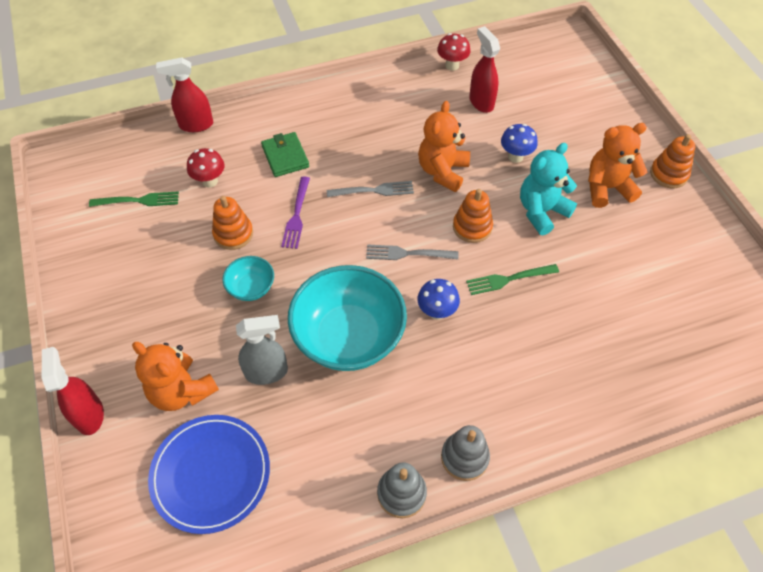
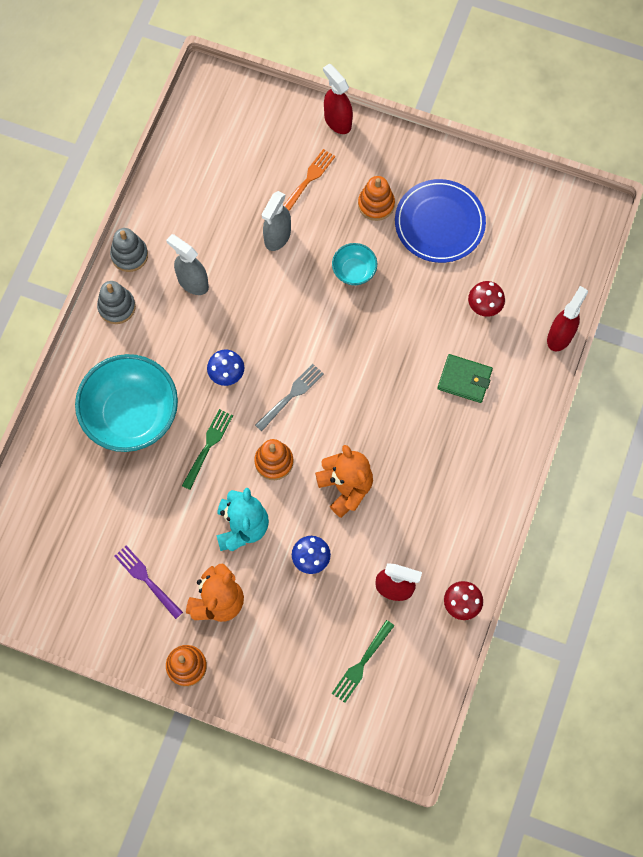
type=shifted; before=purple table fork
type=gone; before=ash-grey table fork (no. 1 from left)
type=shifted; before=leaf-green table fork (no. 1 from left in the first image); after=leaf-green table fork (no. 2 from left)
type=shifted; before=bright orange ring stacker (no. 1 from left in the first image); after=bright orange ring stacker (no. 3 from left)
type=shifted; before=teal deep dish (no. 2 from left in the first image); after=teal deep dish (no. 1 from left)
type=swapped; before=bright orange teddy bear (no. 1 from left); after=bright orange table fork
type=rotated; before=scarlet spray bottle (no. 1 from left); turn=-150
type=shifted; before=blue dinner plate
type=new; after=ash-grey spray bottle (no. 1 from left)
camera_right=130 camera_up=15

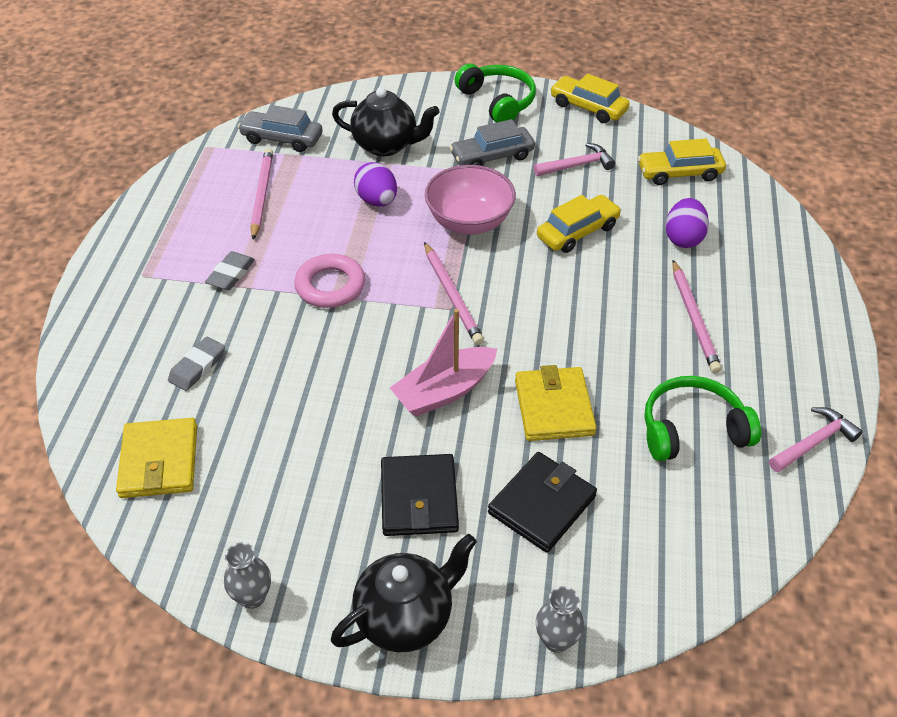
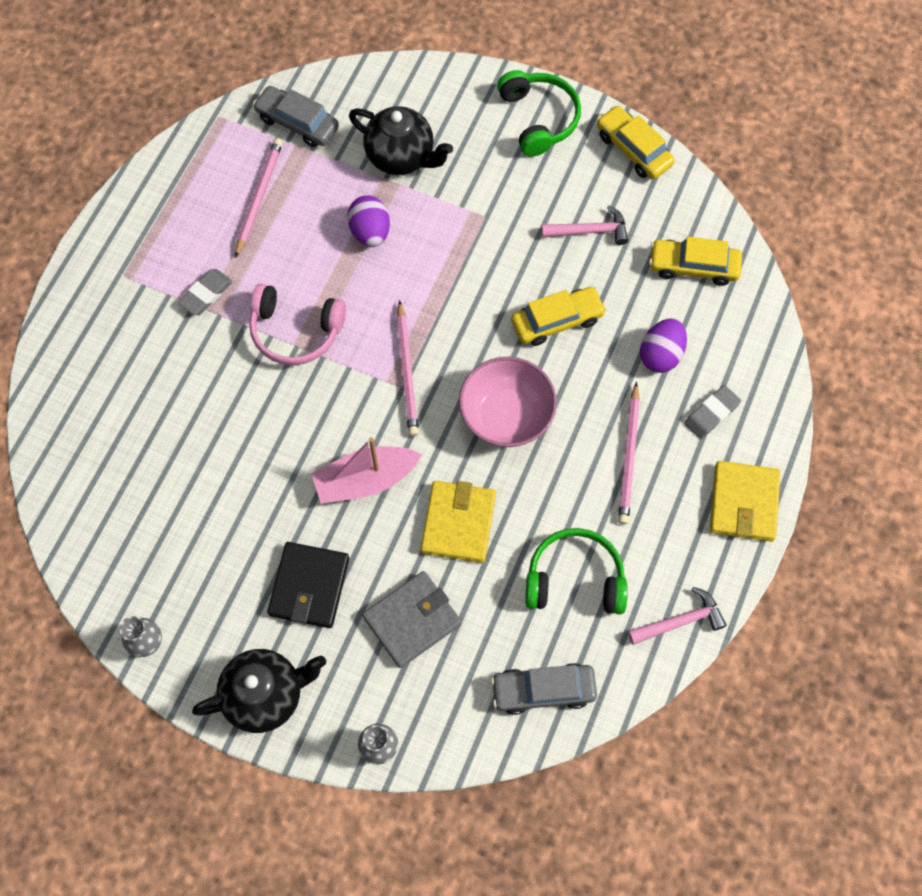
type=shifted; before=ash-grey automobile (no. 2 from left)
type=shifted; before=rose-pink deep dish
type=swapped; before=rose-pink ring; after=rose-pink over-ear headphones
type=shifted; before=ash-grey pencil eraser (no. 1 from left in the first image); after=ash-grey pencil eraser (no. 2 from left)
type=shifted; before=yellow card wallet (no. 1 from left in the first image); after=yellow card wallet (no. 2 from left)
type=repainted; before=black card wallet (no. 2 from left); after=ash-grey card wallet
camera_right=15 camera_up=20

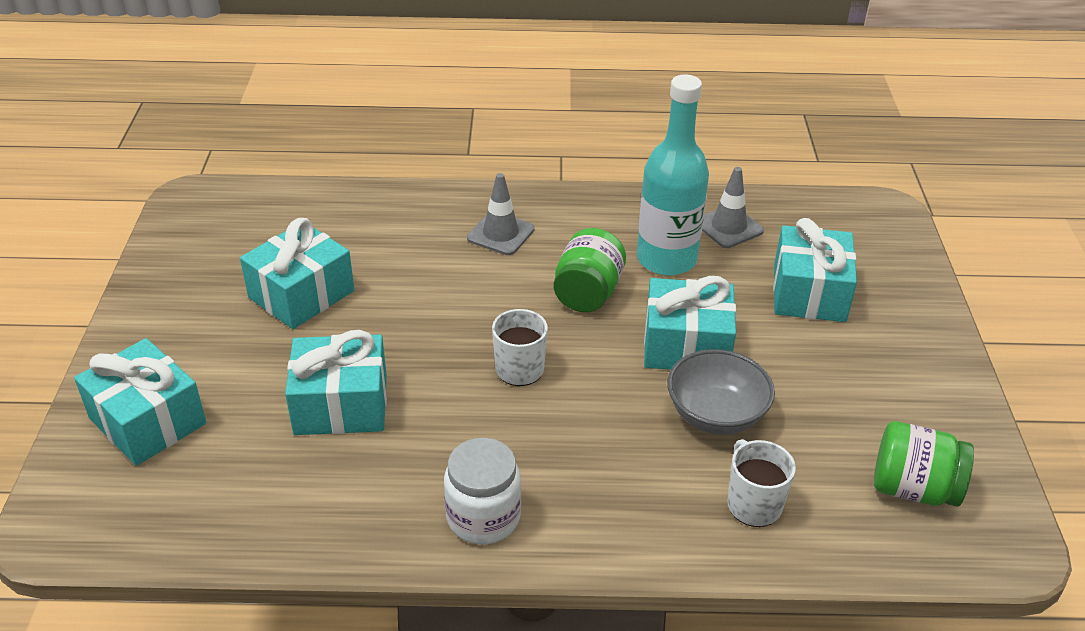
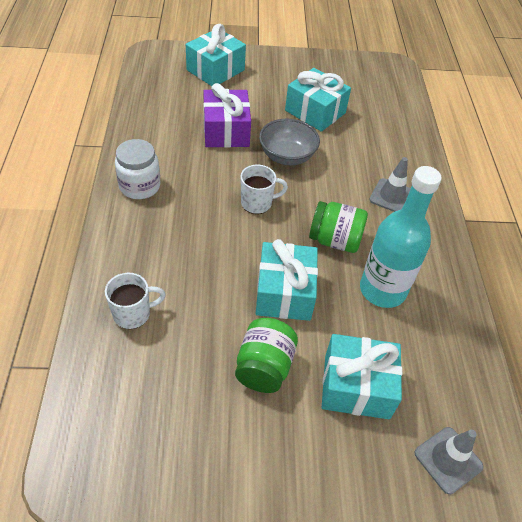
type=shifted; before=ash-grey safety cone (no. 2 from left)
type=repainted; before=teal present (no. 3 from left); after=purple present
type=shifted; before=ash-grey deep dish
type=shifted; before=leaf-green preserve jar (no. 2 from left in the first image); after=leaf-green preserve jar (no. 1 from left)
camera_right=85 camera_up=10

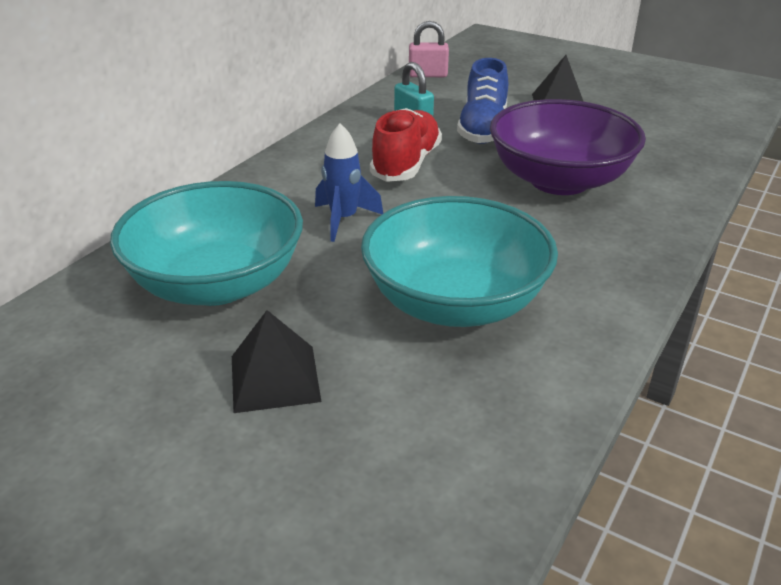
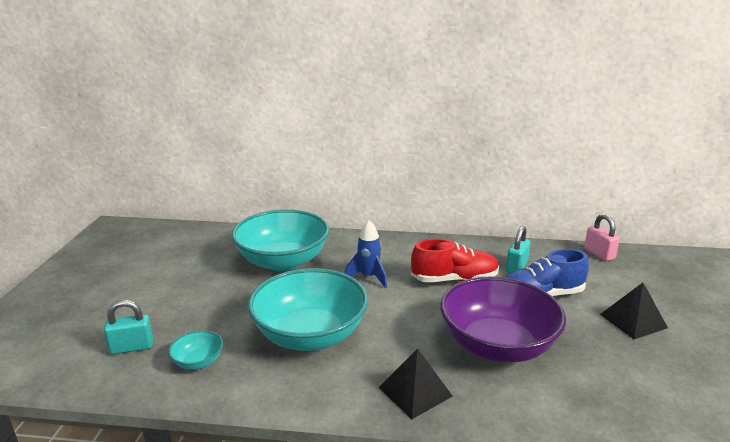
type=shifted; before=black solid pyramid (no. 1 from left)
type=new; after=teal small lock (no. 1 from left)
type=new; after=teal deep dish (no. 1 from left)
camera_right=65 camera_up=-10

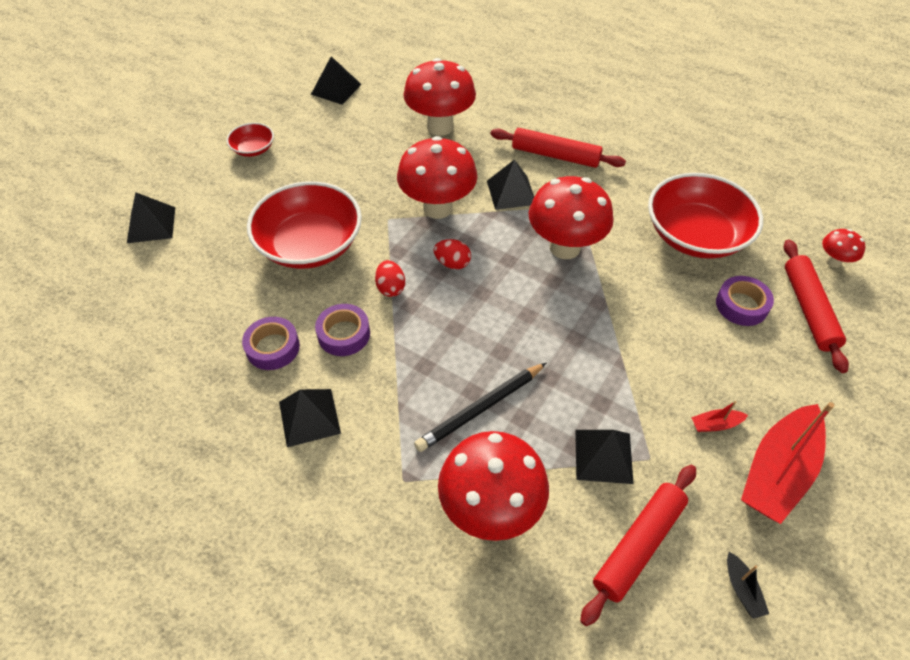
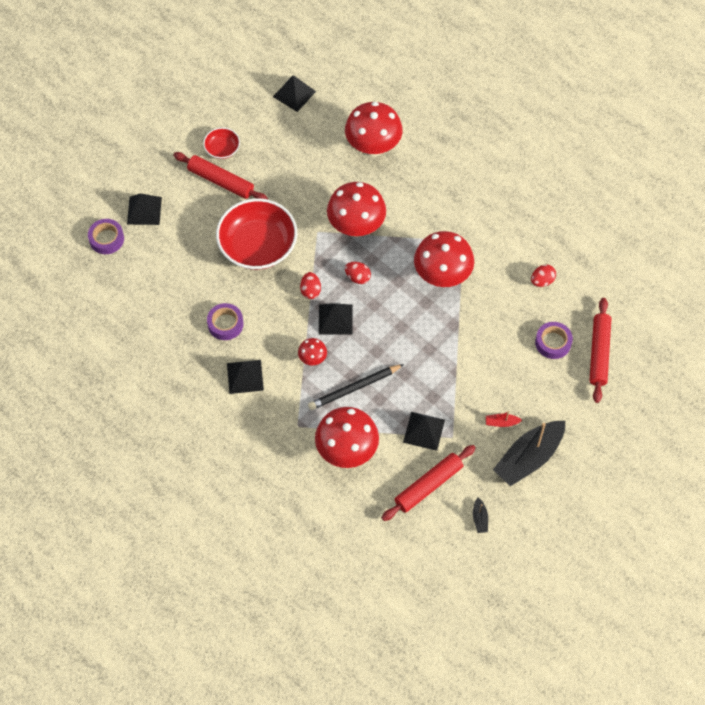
type=shifted; before=scarlet dough roller (no. 1 from left)
type=shifted; before=black solid pyramid (no. 4 from left)
type=swapped; before=scarlet deep dish (no. 3 from left); after=scarlet egg shape (no. 3 from left)
type=shifted; before=scarlet mushroom (no. 5 from left in the first image); after=scarlet mushroom (no. 1 from left)
type=shifted; before=purple tape (no. 2 from left in the first image); after=purple tape (no. 1 from left)
type=repainted; before=scarlet sailboat (no. 2 from left); after=black sailboat (no. 2 from left)
camera_right=10 camera_up=10

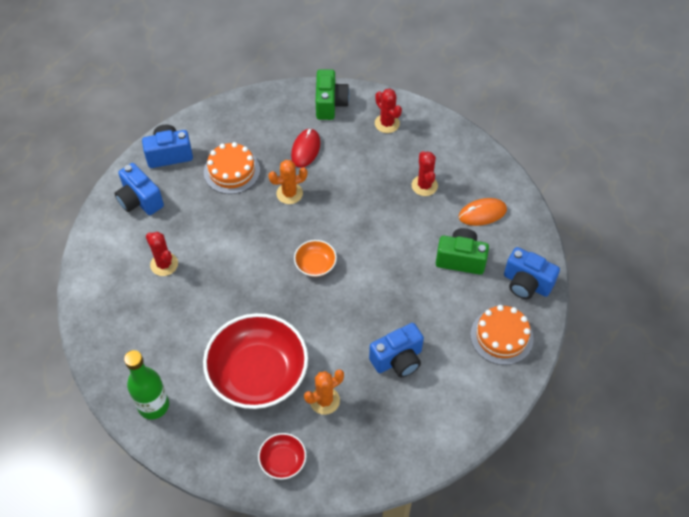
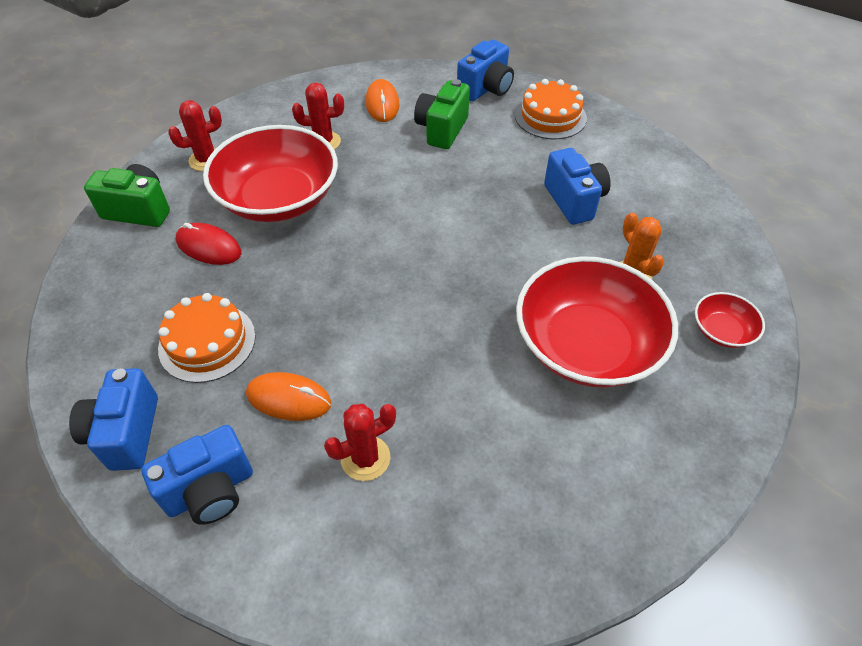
type=gone; before=bright orange prickly plant (no. 1 from left)
type=gone; before=bright orange deep dish
type=gone; before=leaf-green bottle
type=new; after=scarlet deep dish (no. 1 from left)
type=new; after=bright orange computer mouse (no. 1 from left)
camera_right=-80 camera_up=-5

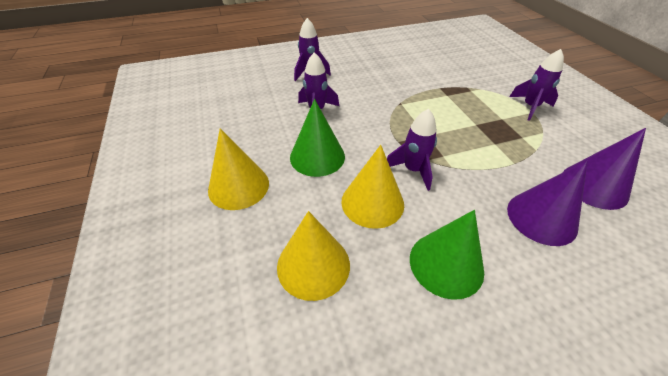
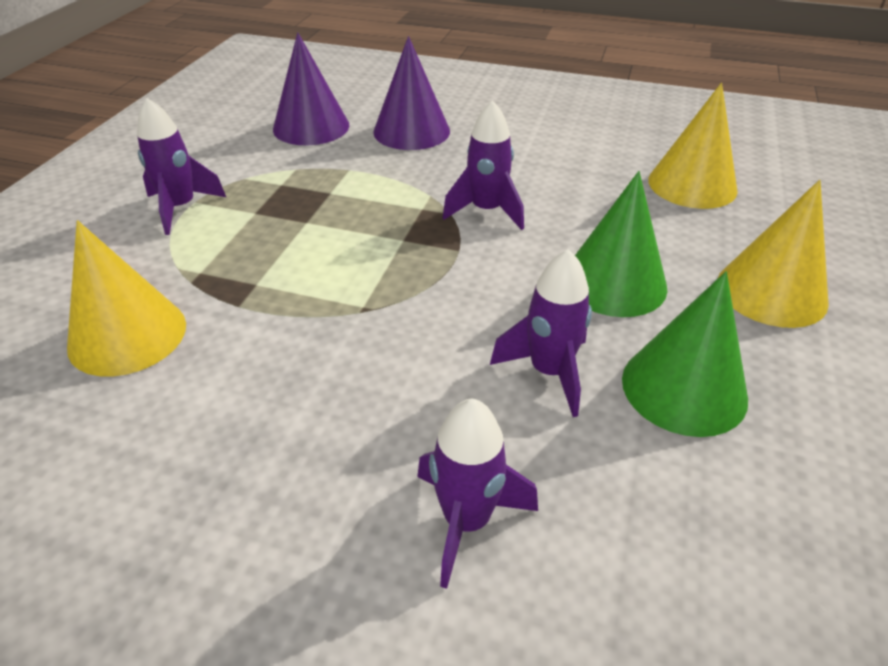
type=shifted; before=yellow cone (no. 3 from left in the first image); after=yellow cone (no. 1 from left)
type=shifted; before=leaf-green cone (no. 2 from left)
camera_right=-145 camera_up=-5

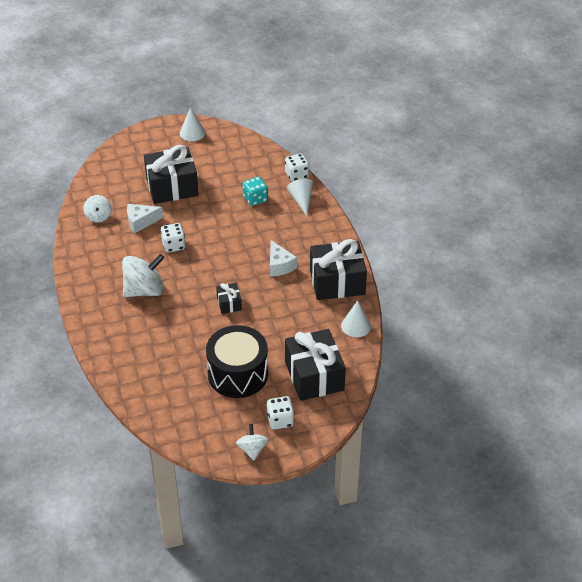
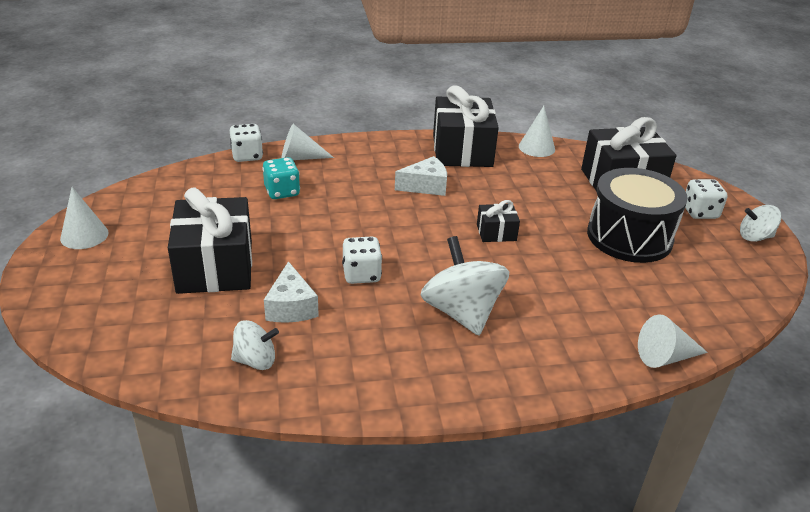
type=new; after=snow-white cone (no. 4 from left)
camera_right=-85 camera_up=-10

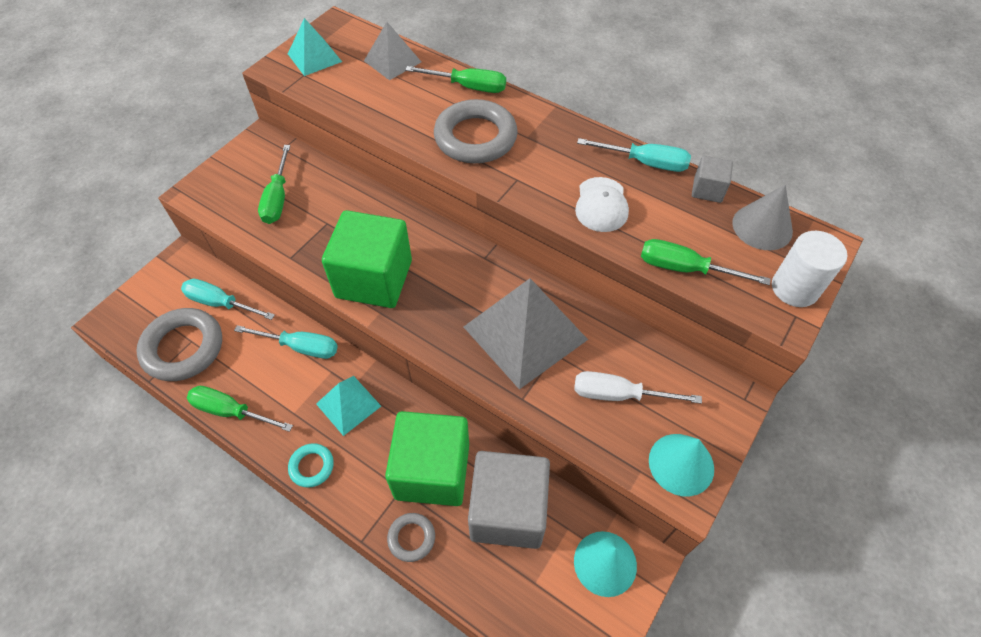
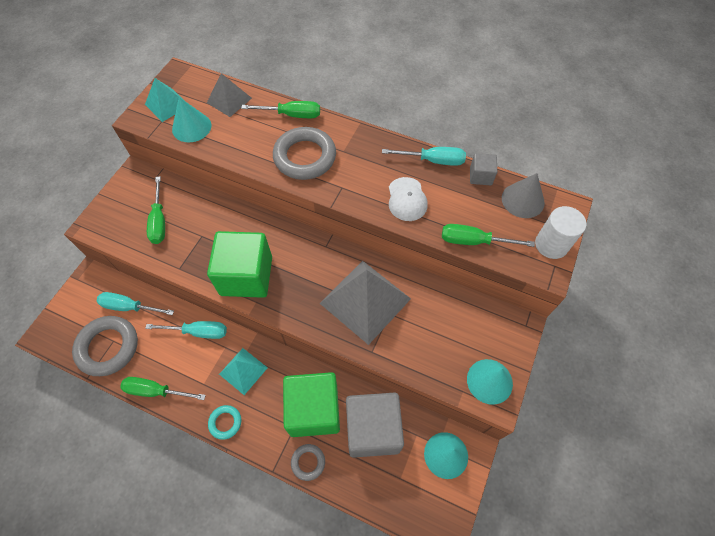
type=gone; before=snow-white flat screwdriver
type=new; after=teal cone (no. 1 from left)
camera_right=-10 camera_up=5

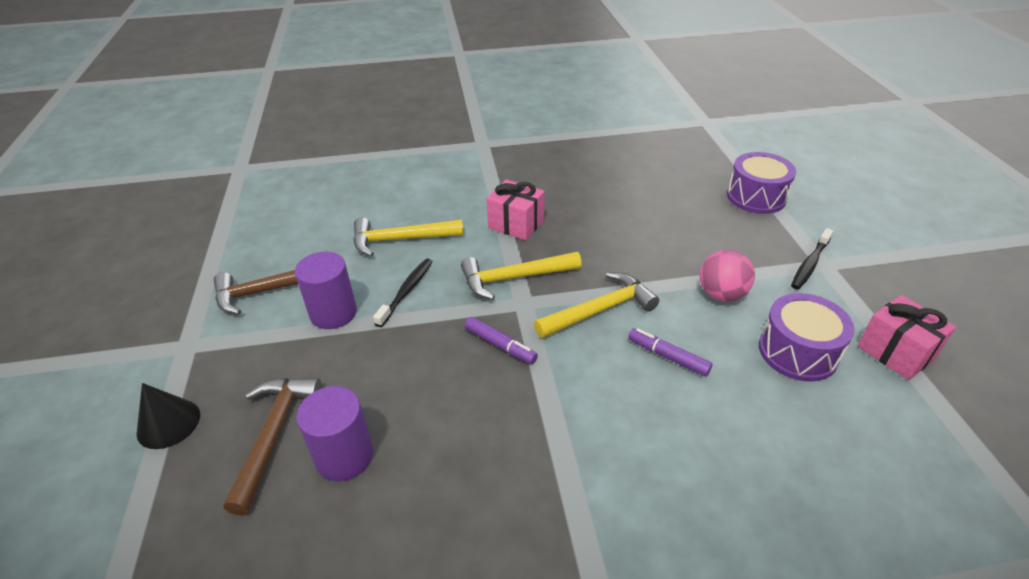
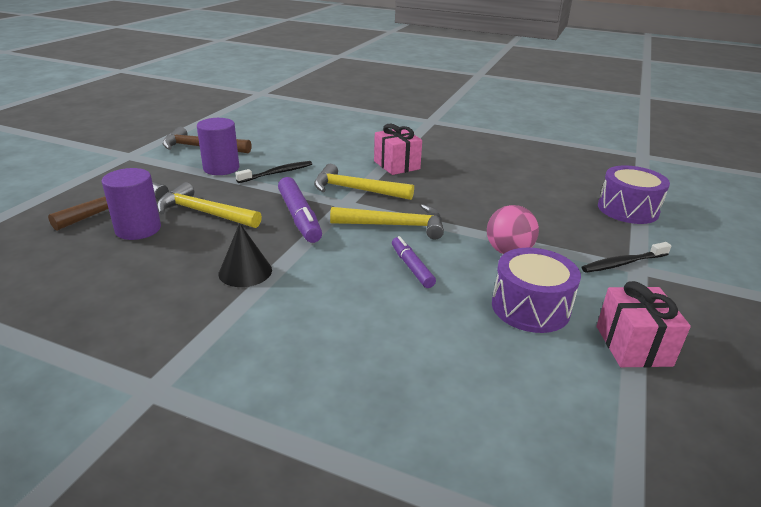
type=shifted; before=yellow claw hammer (no. 1 from left)
type=scaled; before=purple marker pen (no. 1 from left); scale=1.62
type=shifted; before=black cone
camera_right=30 camera_up=-10

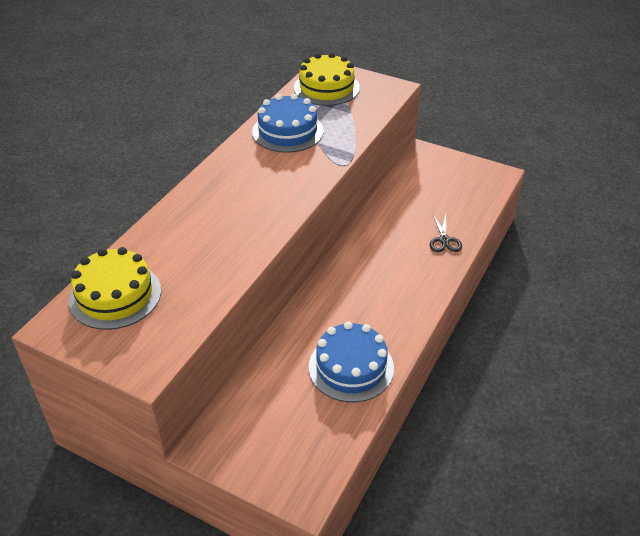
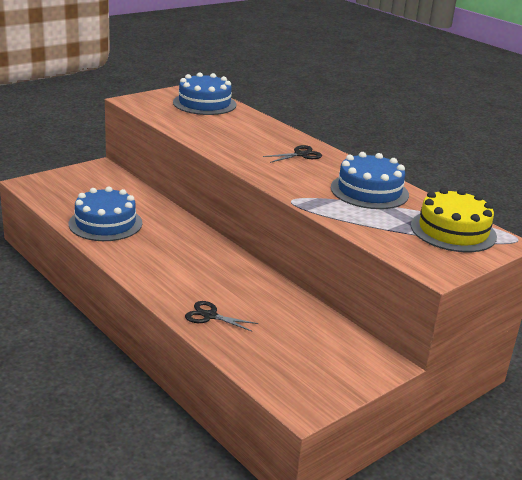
type=repainted; before=yellow gateau (no. 1 from left); after=blue gateau (no. 2 from left)
type=new; after=black scissors (no. 2 from left)
camera_right=110 camera_up=-15

